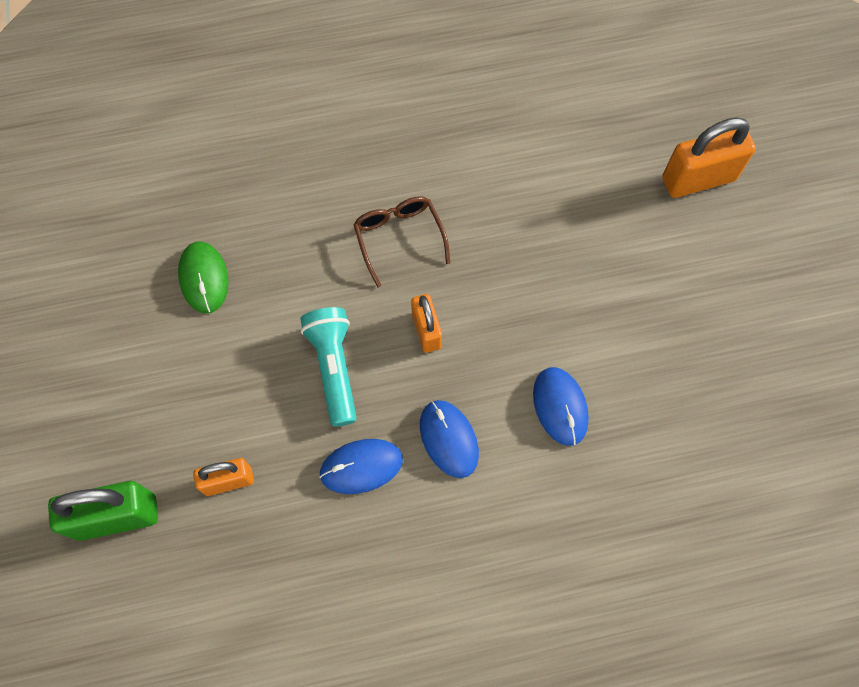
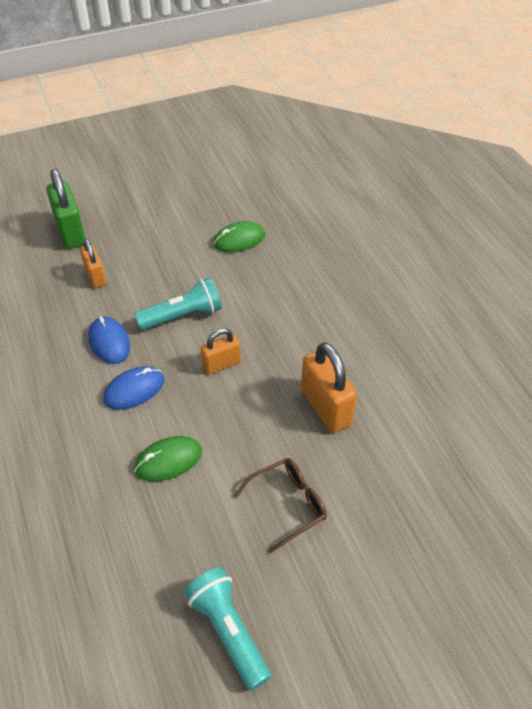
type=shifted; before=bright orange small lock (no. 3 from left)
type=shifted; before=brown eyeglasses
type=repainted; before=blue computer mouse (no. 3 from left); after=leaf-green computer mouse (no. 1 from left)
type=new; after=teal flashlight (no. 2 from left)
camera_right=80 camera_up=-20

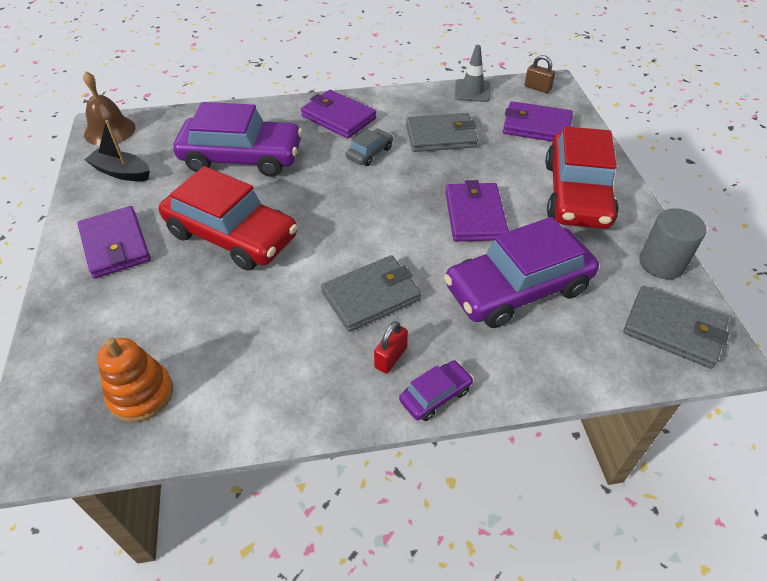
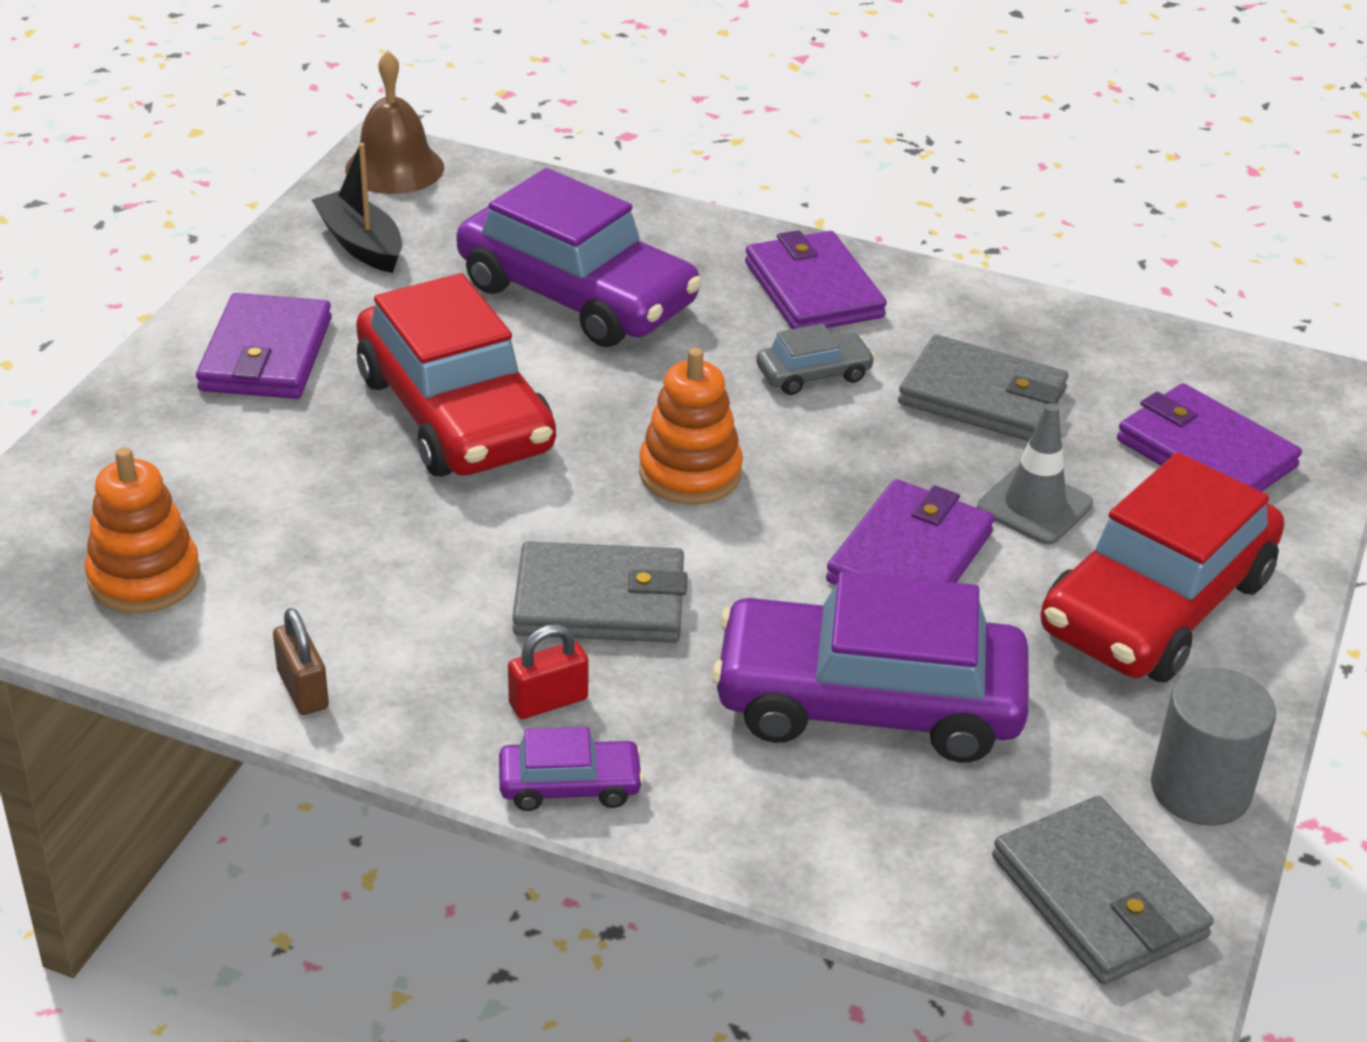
type=shifted; before=ash-grey safety cone
type=shifted; before=brown small lock
type=new; after=bright orange ring stacker (no. 2 from left)
camera_right=30 camera_up=-10

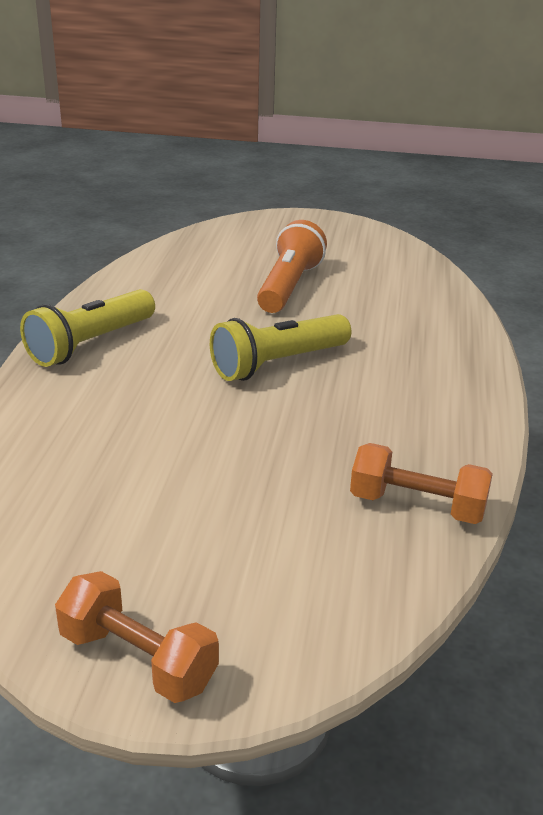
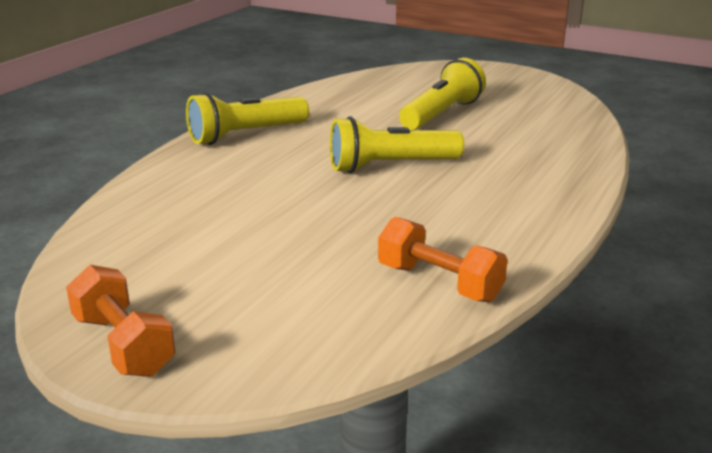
type=repainted; before=bright orange flashlight; after=yellow flashlight (no. 3 from left)
camera_right=20 camera_up=-5

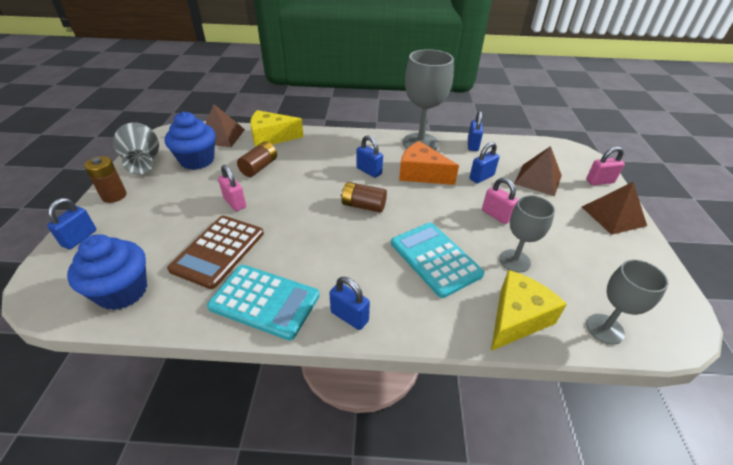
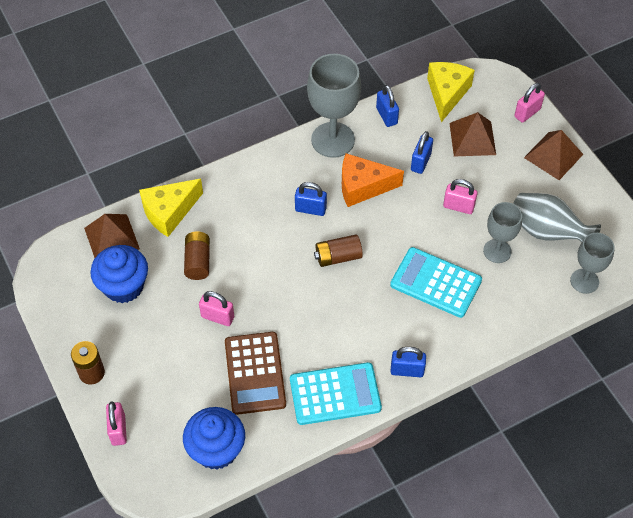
type=shifted; before=ash-grey flower vase
type=repainted; before=blue small lock (no. 1 from left); after=rose-pink small lock (no. 1 from left)
type=shifted; before=yellow cheese (no. 2 from left)
camera_right=-30 camera_up=15

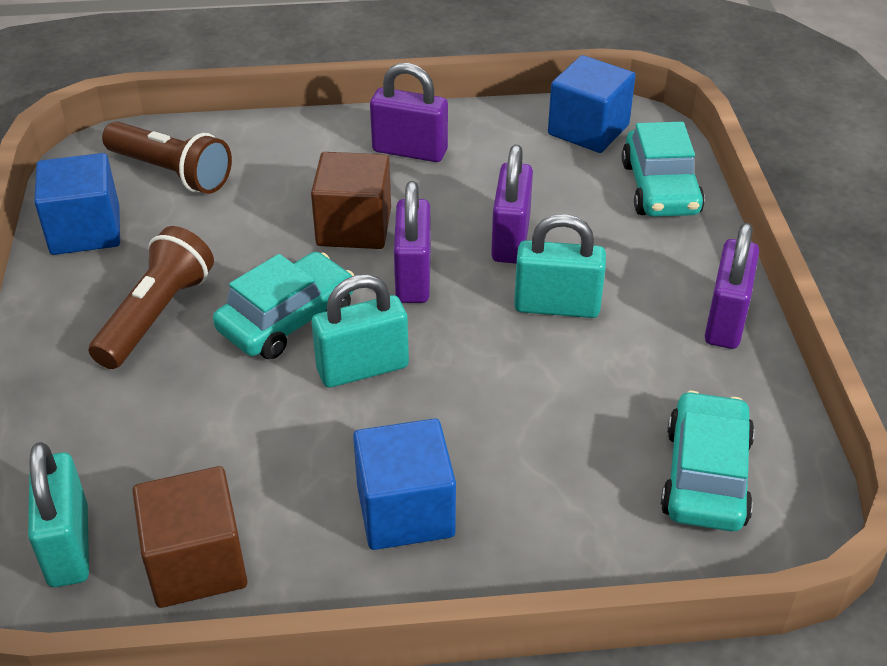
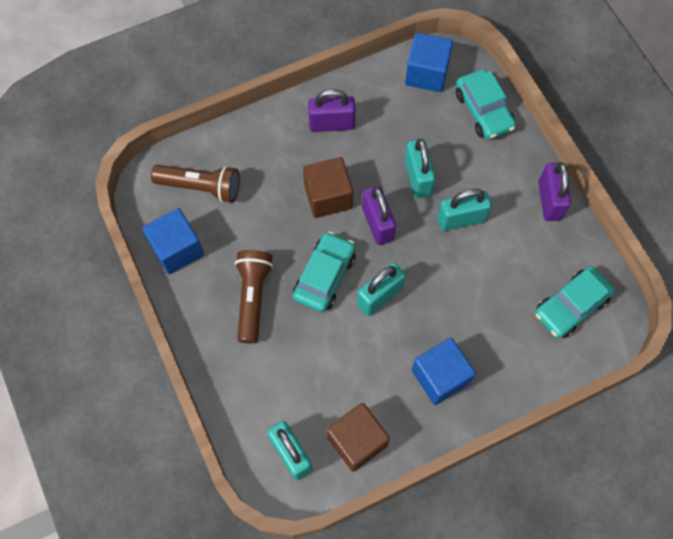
type=repainted; before=purple small lock (no. 3 from left); after=teal small lock (no. 3 from left)
type=rotated; before=teal automobile (no. 3 from left); turn=-120
camera_right=-20 camera_up=25

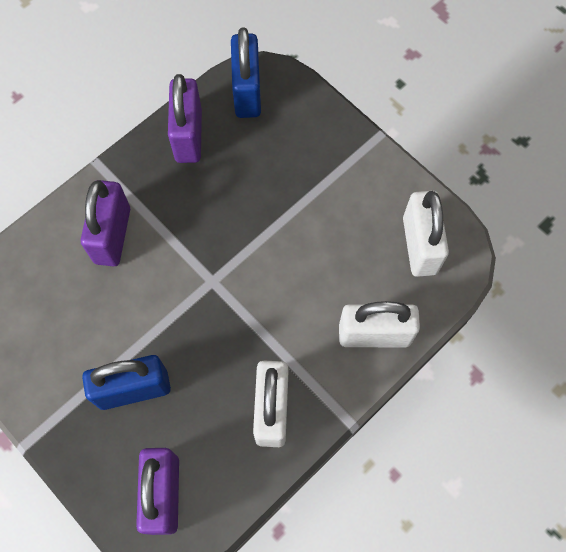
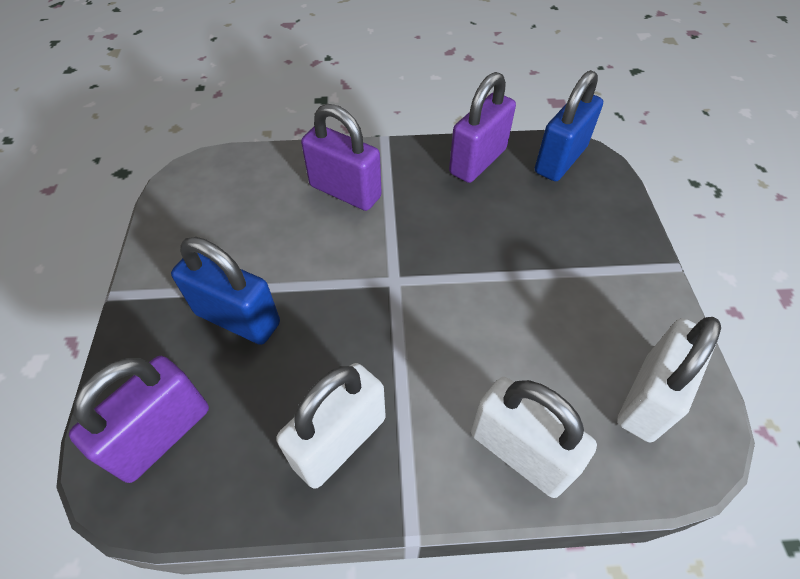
type=rotated; before=purple small lock (no. 1 from left in the first image); turn=75
camera_right=40 camera_up=-15

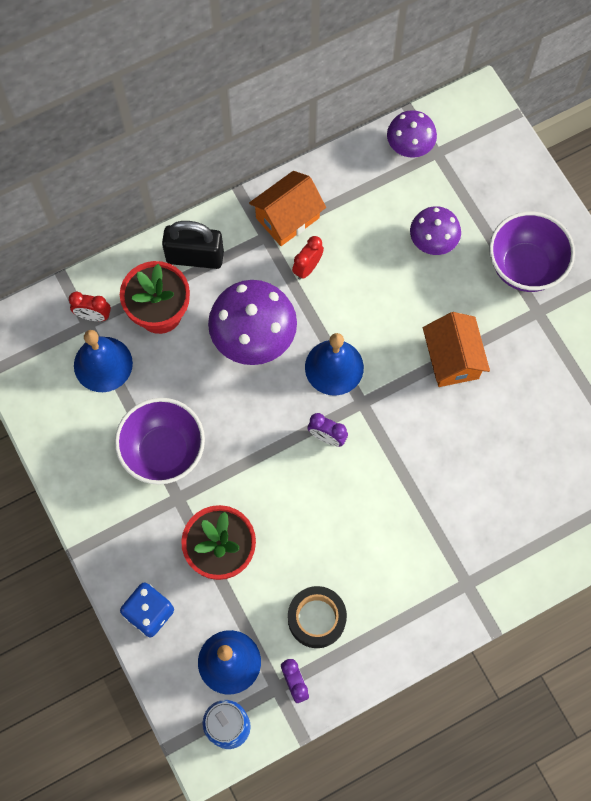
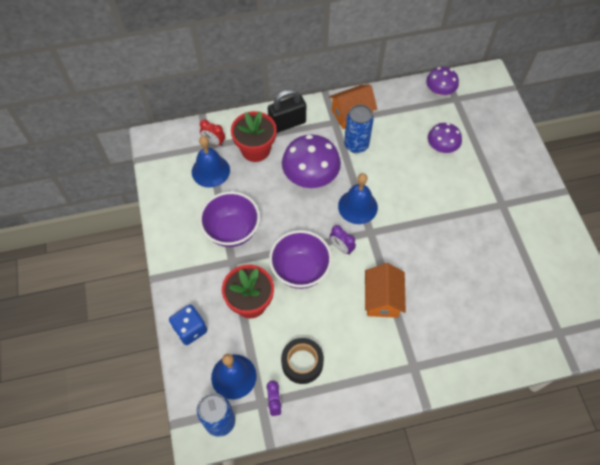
type=shifted; before=purple deep dish (no. 2 from left)
type=rotated; before=black small lock; turn=-45
type=swapped; before=scarlet bedside clock (no. 2 from left); after=blue can (no. 2 from left)
type=shifted; before=bright orange house (no. 2 from left)
camera_right=15 camera_up=-10

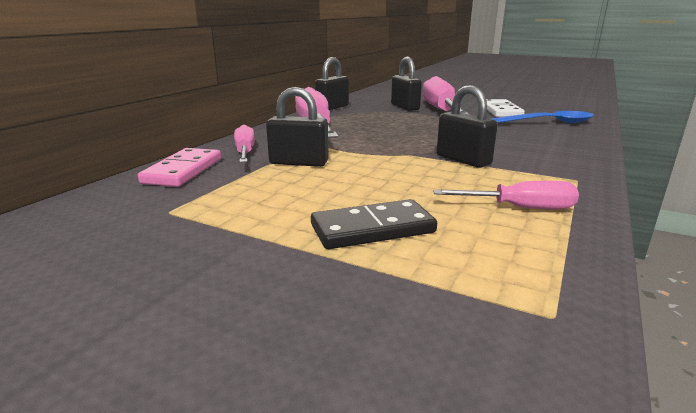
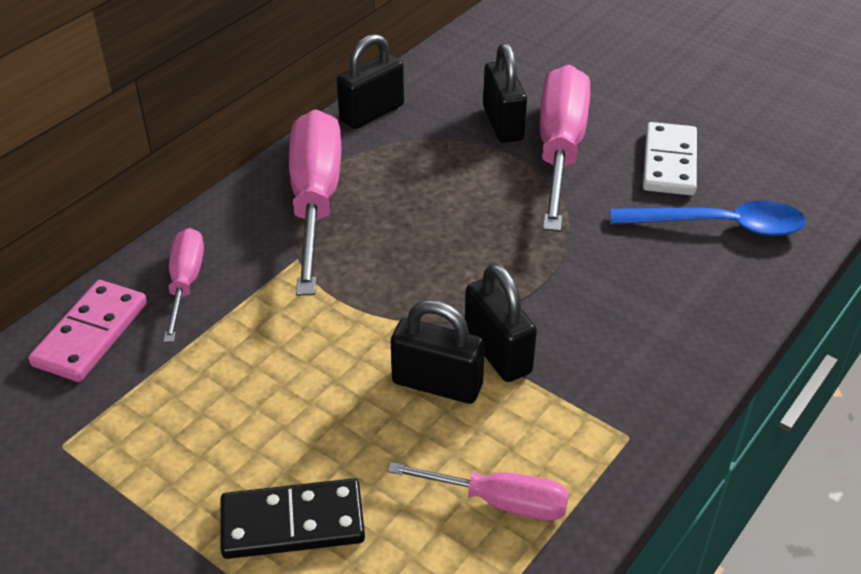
type=shifted; before=black small lock (no. 1 from left in the first image); after=black small lock (no. 2 from left)
camera_right=10 camera_up=20

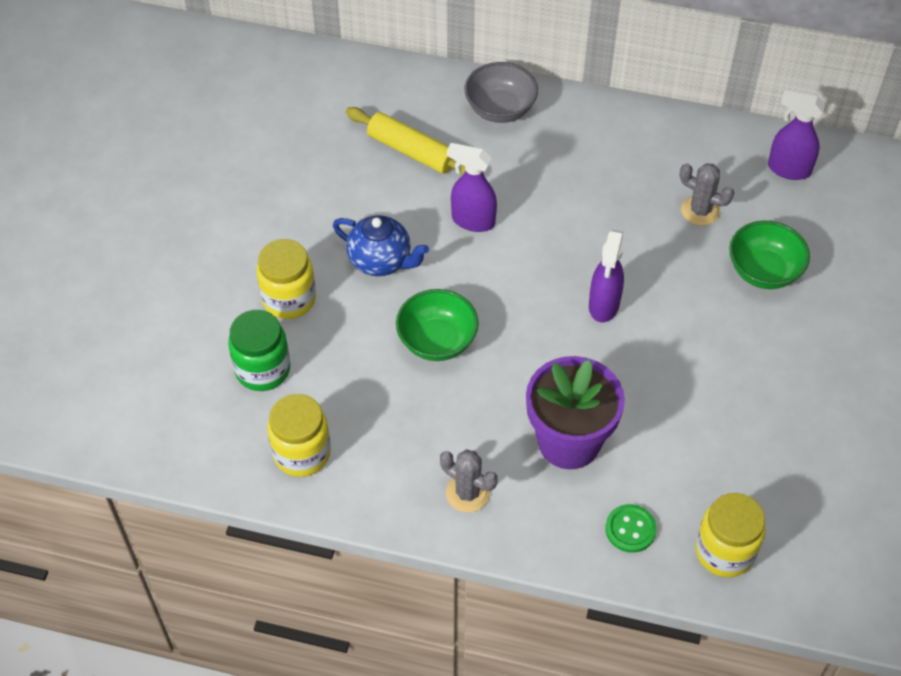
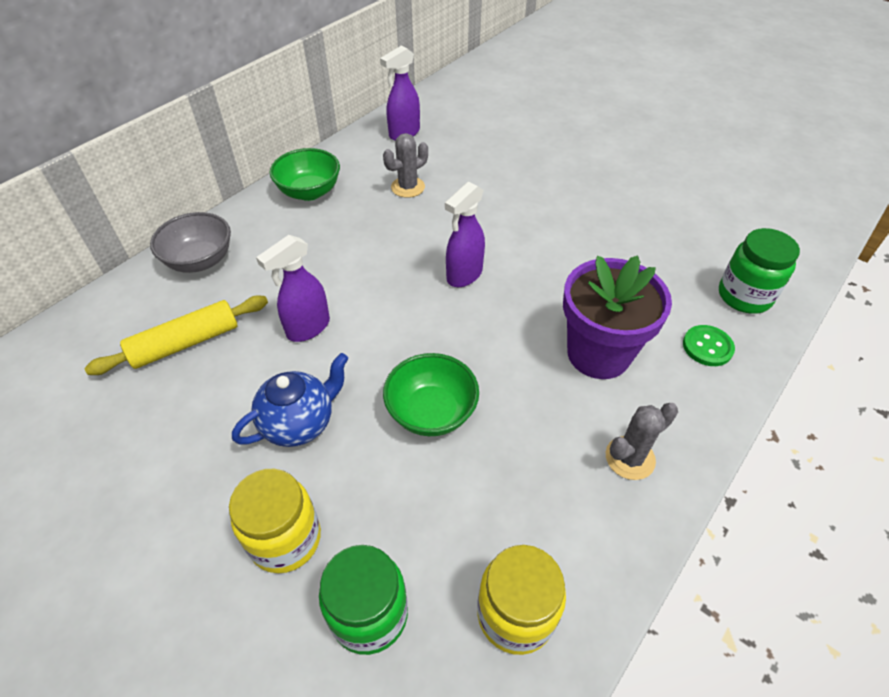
type=shifted; before=leaf-green deep dish (no. 2 from left in the first image); after=leaf-green deep dish (no. 1 from left)
type=rotated; before=purple spray bottle (no. 2 from left in the first image); turn=90
type=repainted; before=yellow preserve jar (no. 3 from left); after=leaf-green preserve jar (no. 2 from left)
camera_right=-65 camera_up=-5

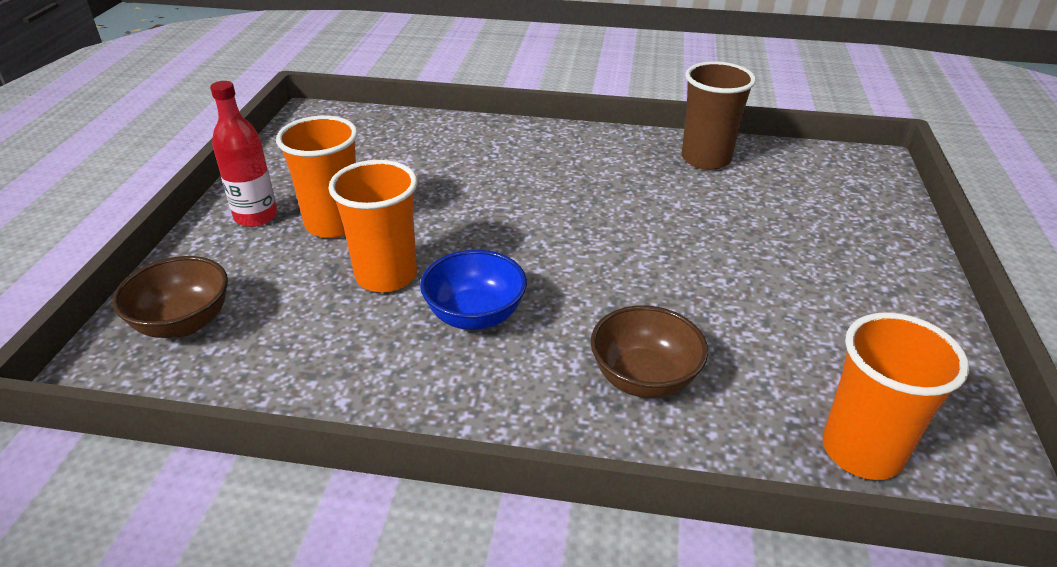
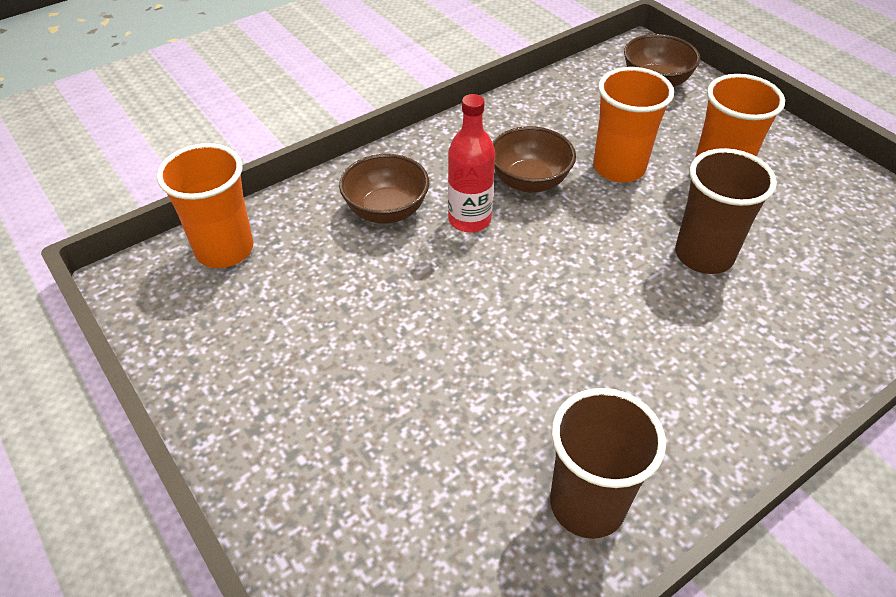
type=shifted; before=scarlet bottle
type=repainted; before=blue deep dish; after=brown deep dish (no. 2 from left)
type=new; after=brown beaker (no. 2 from left)
camera_right=135 camera_up=10

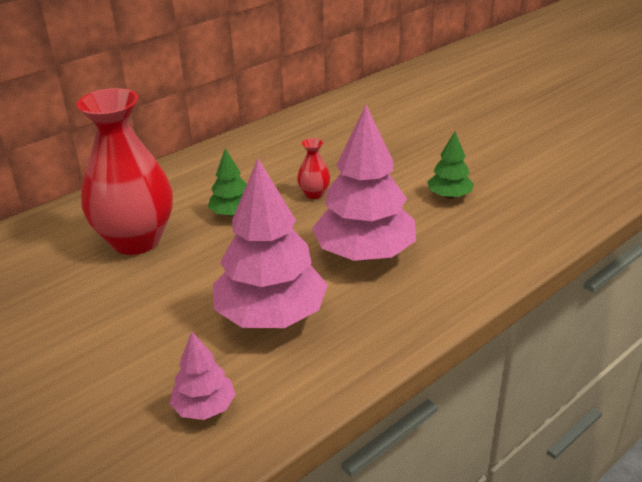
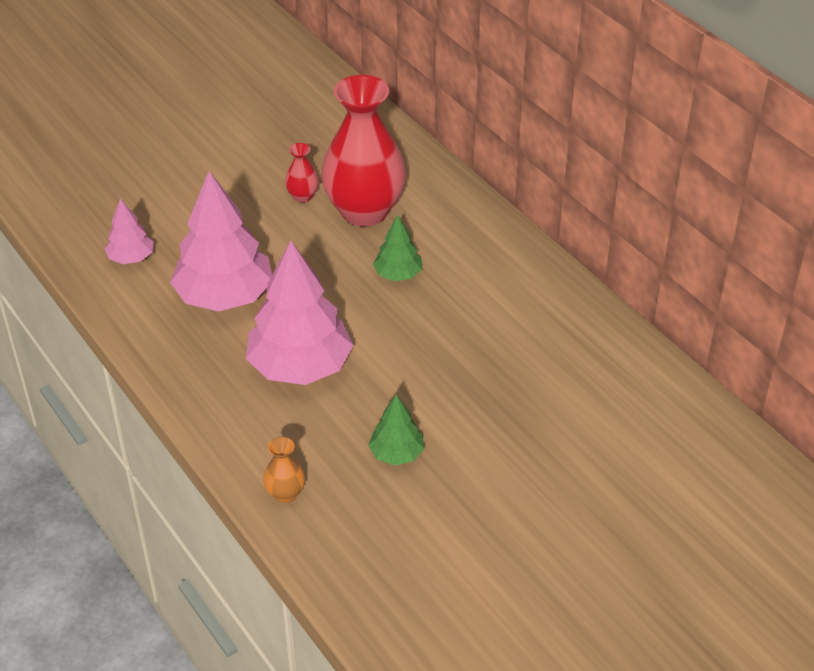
type=shifted; before=scarlet flower vase (no. 2 from left in the first image); after=scarlet flower vase (no. 1 from left)
type=new; after=bright orange flower vase
camera_right=95 camera_up=10

